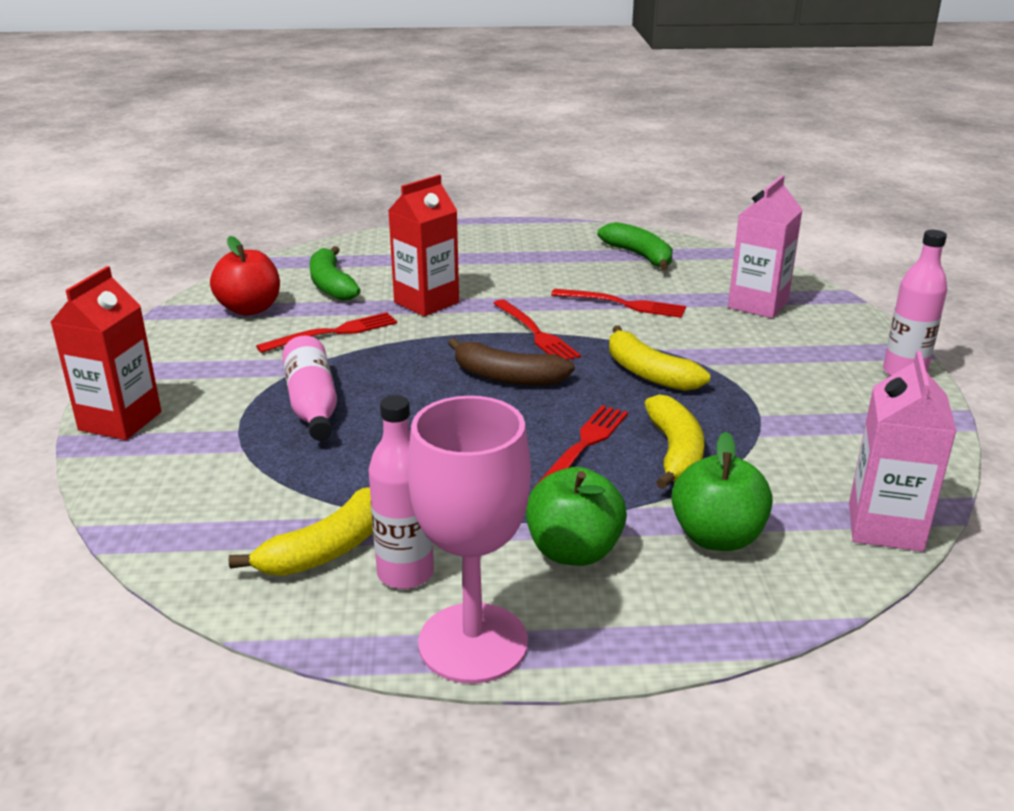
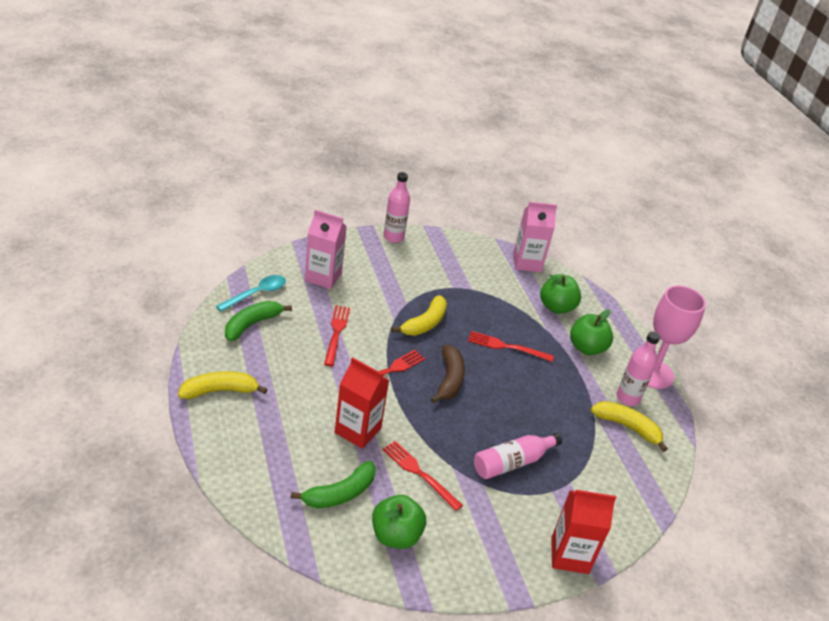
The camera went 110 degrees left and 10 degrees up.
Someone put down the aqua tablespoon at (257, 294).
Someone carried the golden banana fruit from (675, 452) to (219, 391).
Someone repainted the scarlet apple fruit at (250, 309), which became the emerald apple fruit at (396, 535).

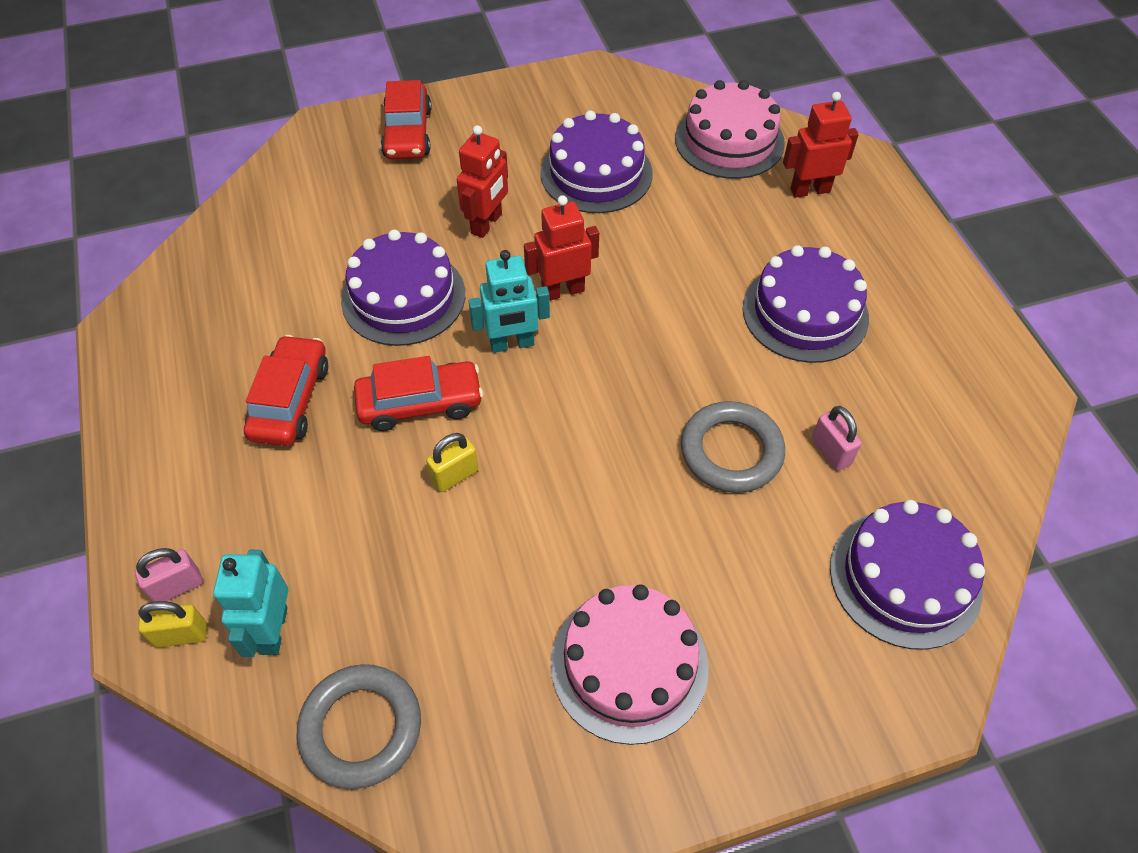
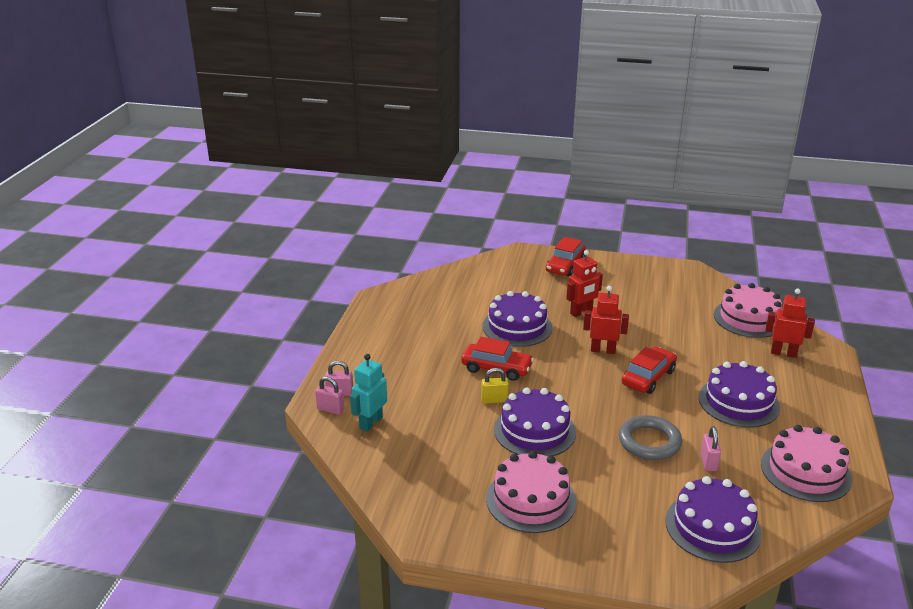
The camera went 30 degrees right and 25 degrees down.
Someone took away the grey torus at (361, 728).
Someone took away the aqua toy robot at (512, 344).
Someone put down the pink gateau at (805, 471).
Someone carried the scarlet automobile from (290, 400) to (648, 377).
Someone carried the violet gateau from (596, 173) to (534, 430).
Someone repainted the golden lock at (181, 635), which became the pink lock at (330, 409).

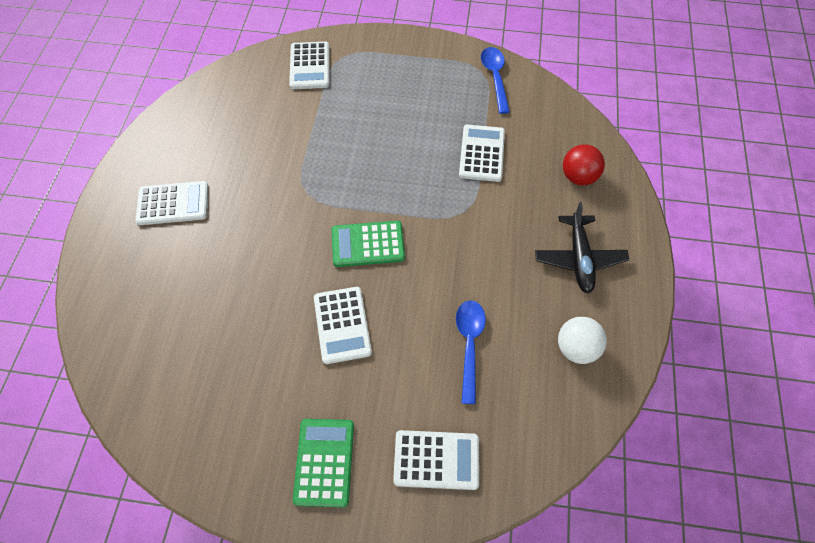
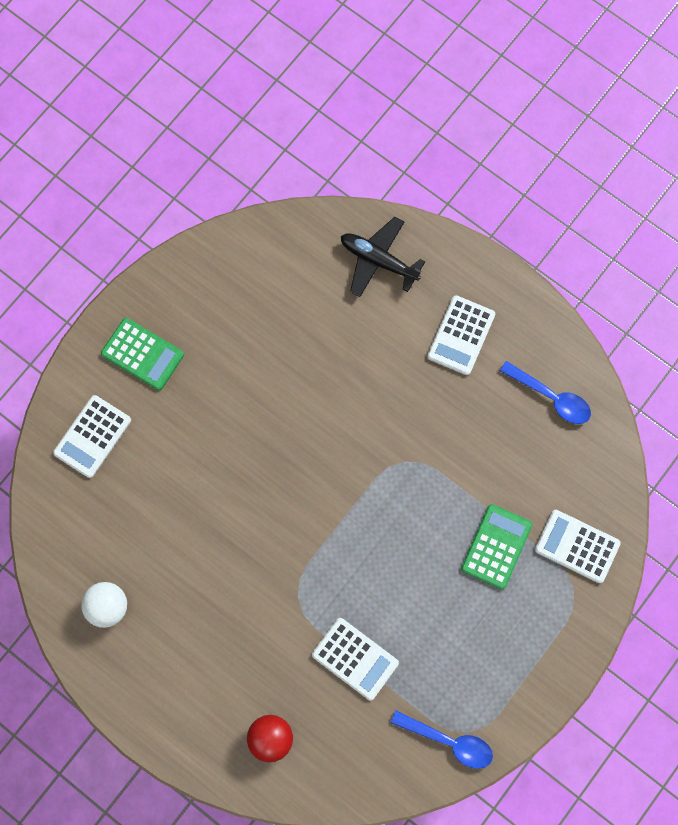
The camera went 120 degrees right and 15 degrees up.
Someone took away the pure white adding machine at (342, 325).
Someone carried the emerald adding machine from (368, 244) to (496, 546).
Someone carried the cobalt tablespoon from (469, 345) to (550, 397).
Someone carried the ebony toy plane from (579, 258) to (378, 260).

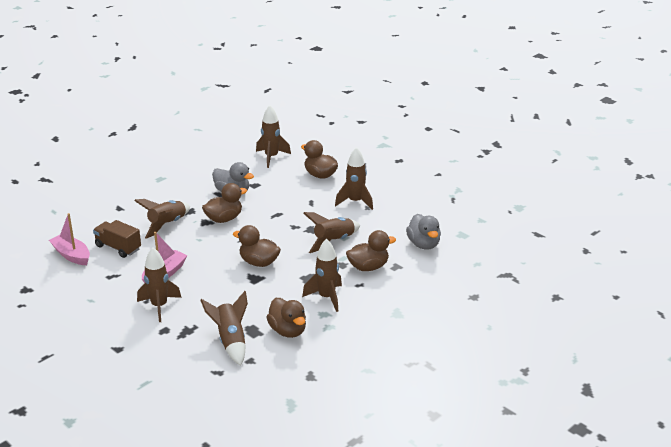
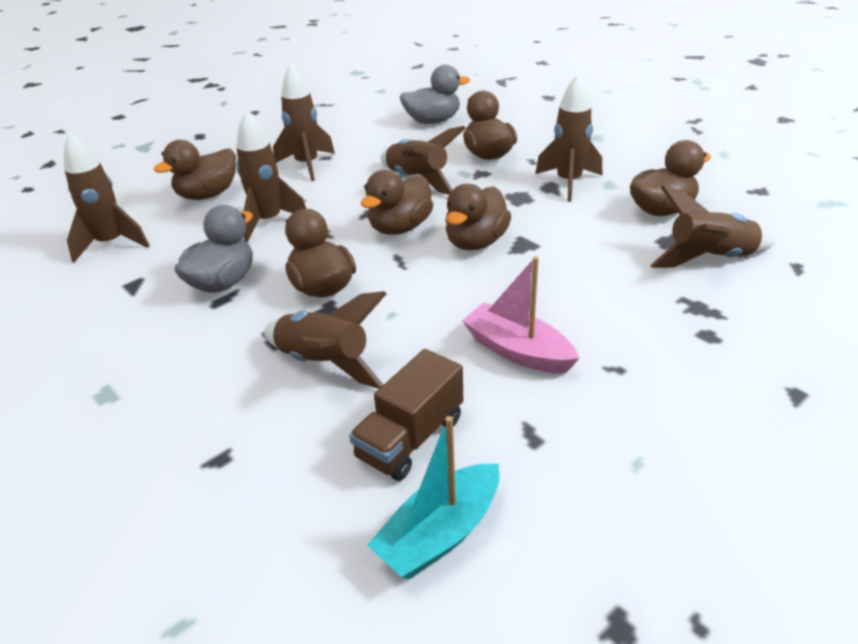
The camera went 85 degrees left and 5 degrees up.
Someone put down the brown toy duck at (400, 228).
Someone carried the brown rocket from (159, 306) to (269, 221).
Someone repainted the pink sailboat at (72, 255), which became the aqua sailboat at (440, 534).

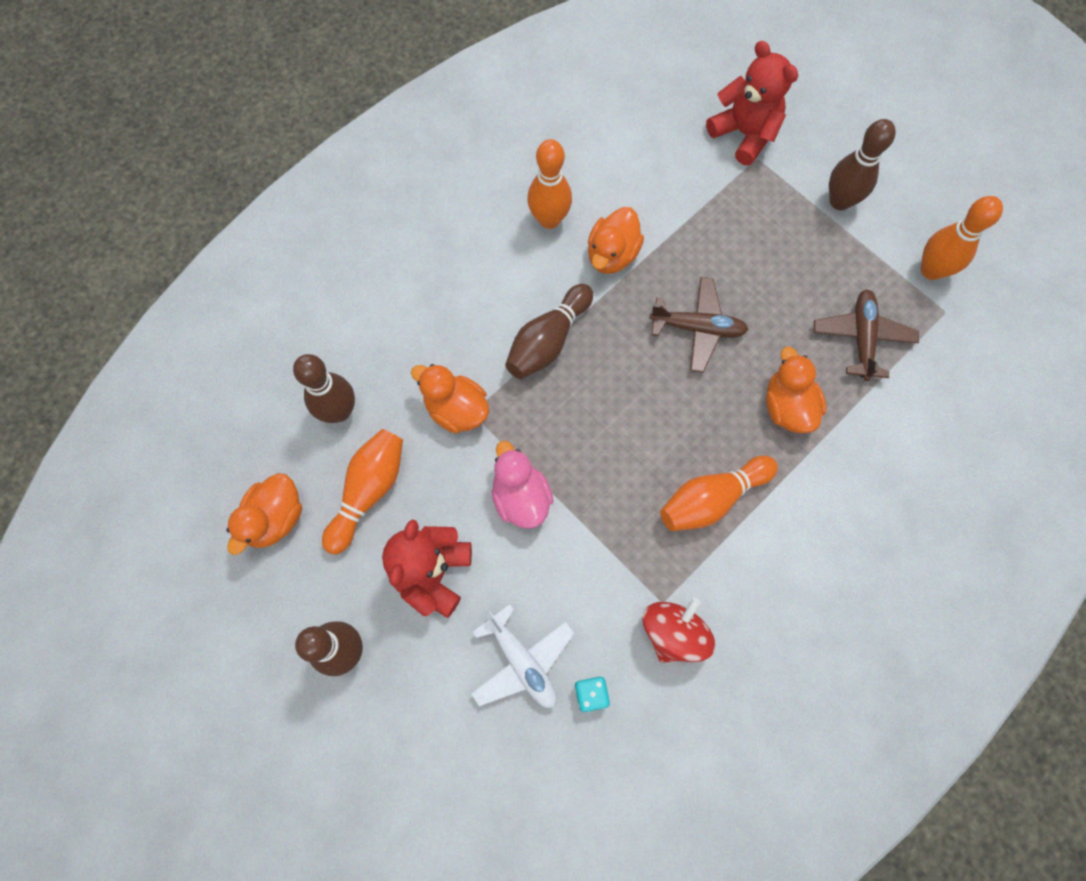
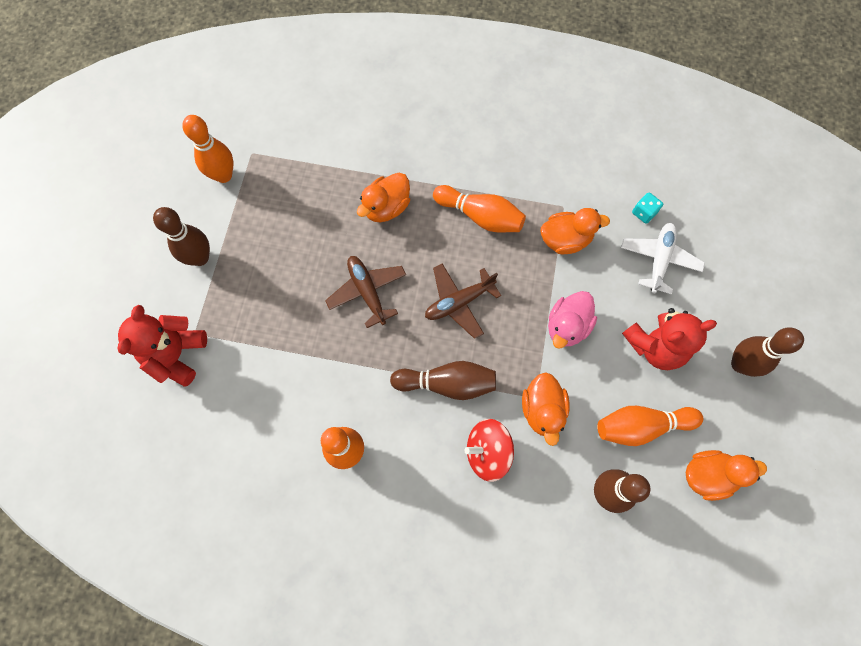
The camera went 125 degrees left and 0 degrees up.
Someone carried the bright orange toy duck from (612, 255) to (565, 240).
Someone carried the scarlet toy top from (673, 633) to (487, 452).
Someone carried the brown toy plane from (861, 338) to (459, 302).

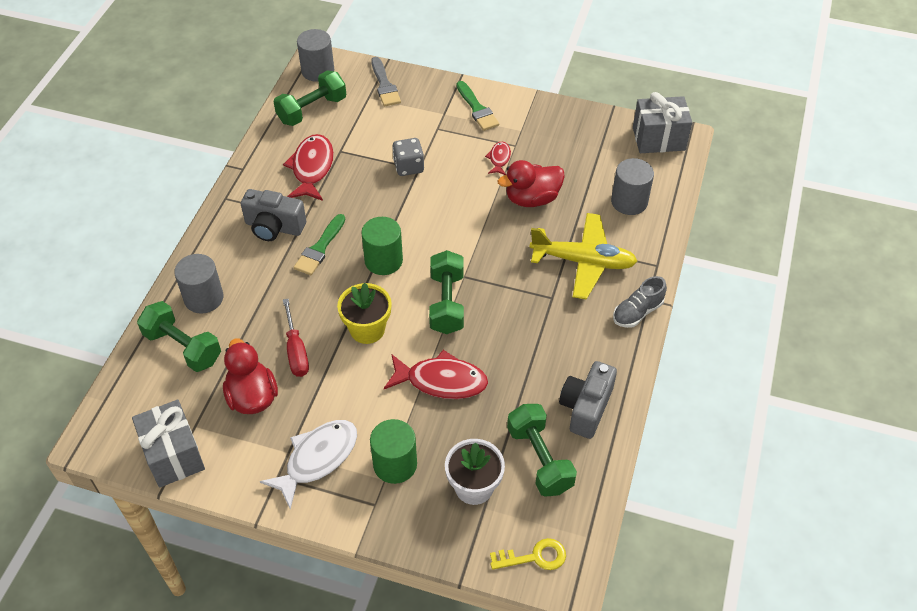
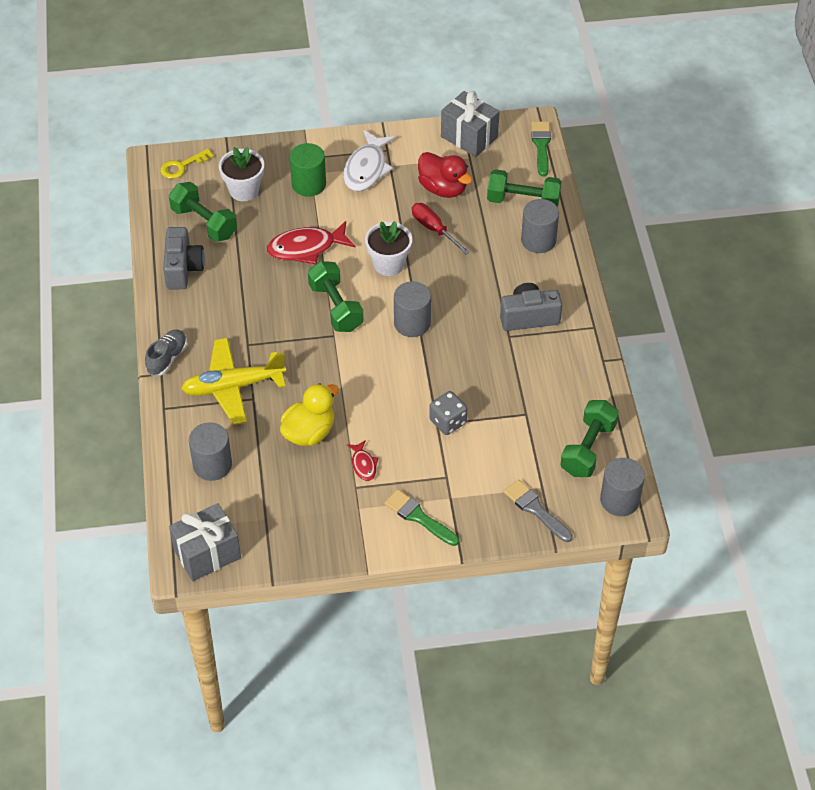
The camera went 155 degrees right and 0 degrees up.
Someone took away the scarlet fish figure at (312, 168).
Someone carried the emerald brush from (320, 248) to (541, 146).
Someone repainted the golden plant pot at (367, 329), which became the pure white plant pot at (389, 264).
Someone repainted the emerald cylinder at (383, 260), which became the grey cylinder at (412, 323).
Someone repainted the scarlet toy duck at (532, 199), which became the golden toy duck at (309, 432).

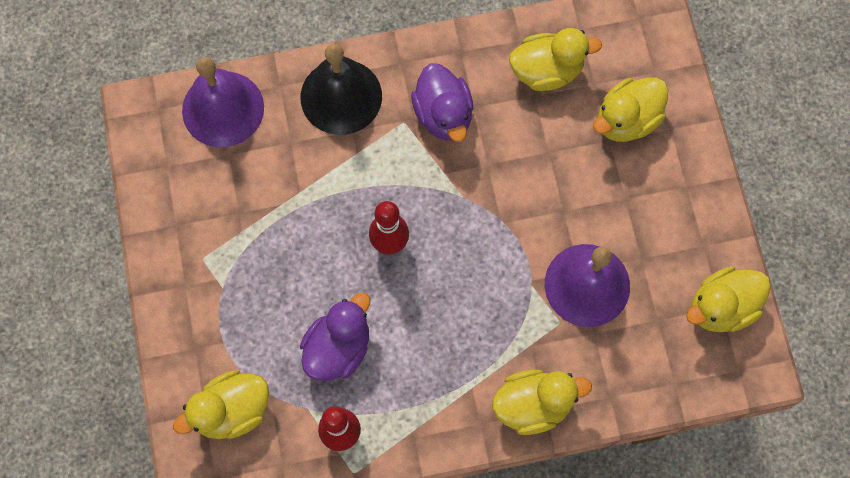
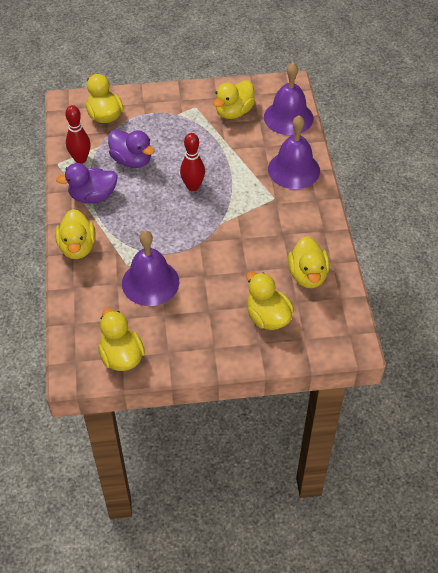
The camera went 95 degrees right and 20 degrees down.
Someone put down the golden toy duck at (233, 112).
Someone carried the violet toy duck from (443, 115) to (93, 196).
Someone repainted the ebony school bell at (341, 96), which became the violet school bell at (294, 169).

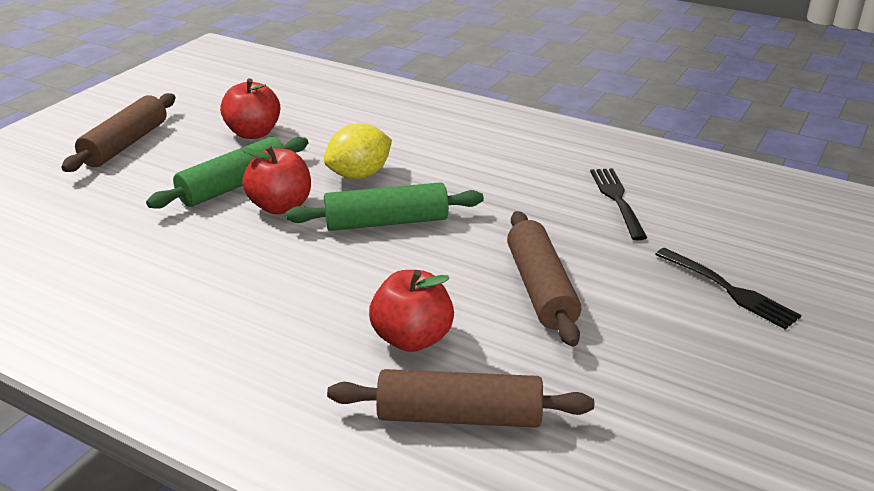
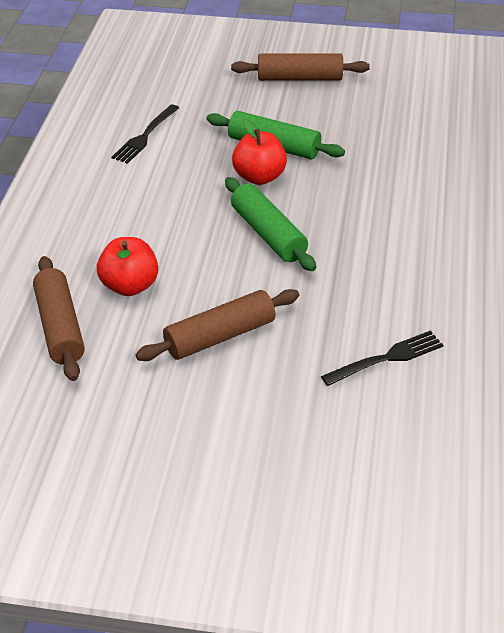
The camera went 70 degrees right and 10 degrees up.
Someone took away the scarlet apple fruit at (253, 133).
Someone took away the golden lemon at (359, 175).
Someone carried the ebony table fork from (728, 289) to (145, 136).

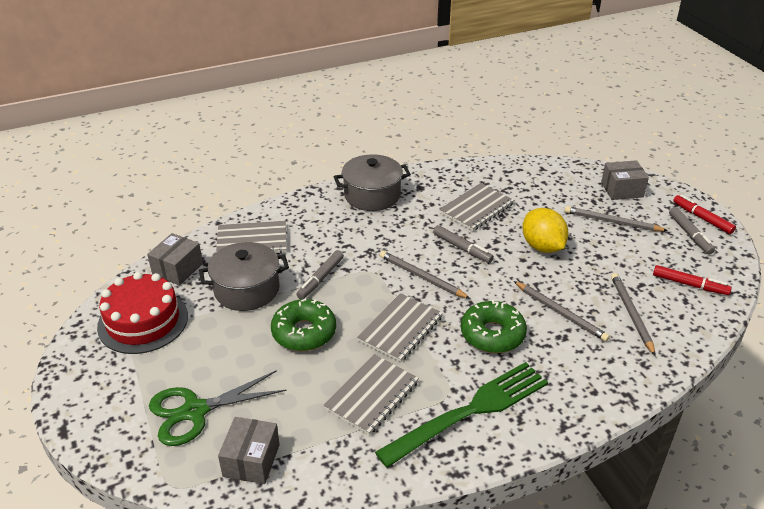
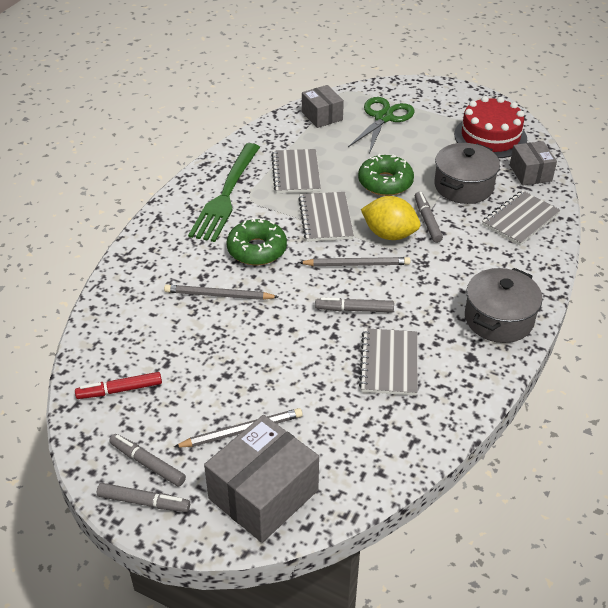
The camera went 140 degrees right and 5 degrees up.
Someone took away the grey wooden pencil at (631, 314).
Someone carried the golden lemon from (542, 246) to (389, 234).
Someone repainted the scarlet felt pen at (702, 218), which became the grey felt pen at (144, 502).
Someone scaled the grey box at (622, 190) by 1.68.

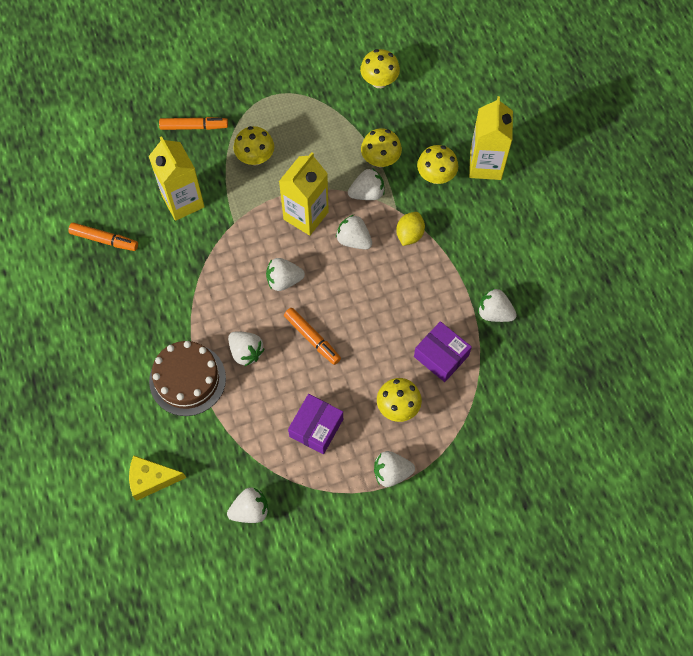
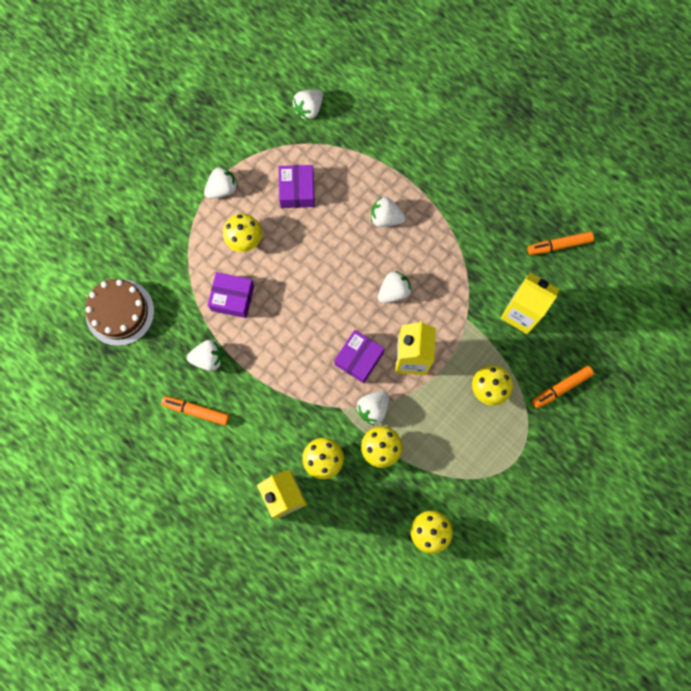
The camera went 150 degrees right and 10 degrees up.
Someone took away the golden piece of cheese at (151, 479).
Someone took away the golden lemon at (409, 234).
Someone carried the brown gateau from (187, 379) to (120, 312).
Someone carried the bright orange felt pen from (312, 338) to (196, 411).
Someone swapped the pure white berry at (353, 240) for the violet box at (359, 358).

